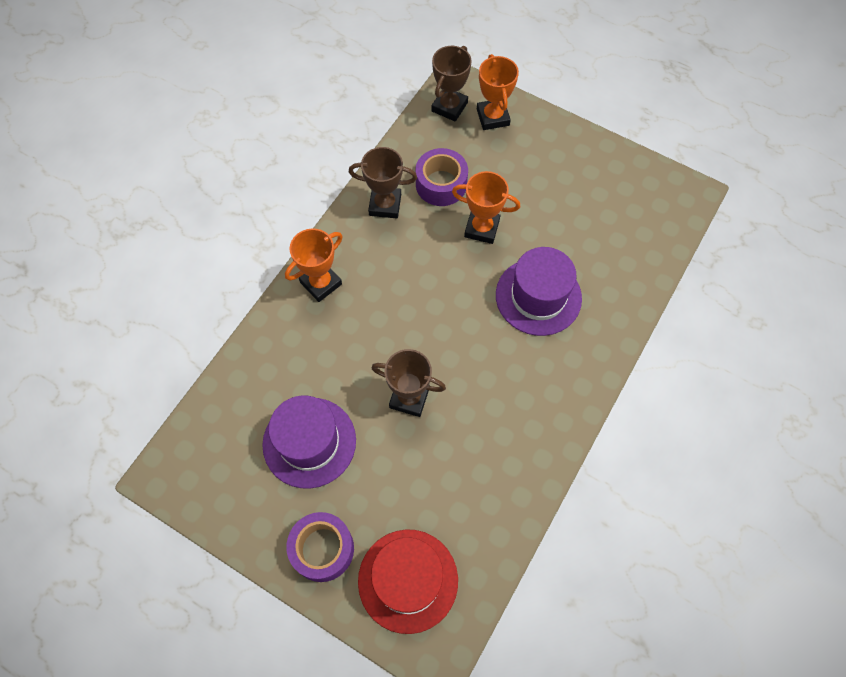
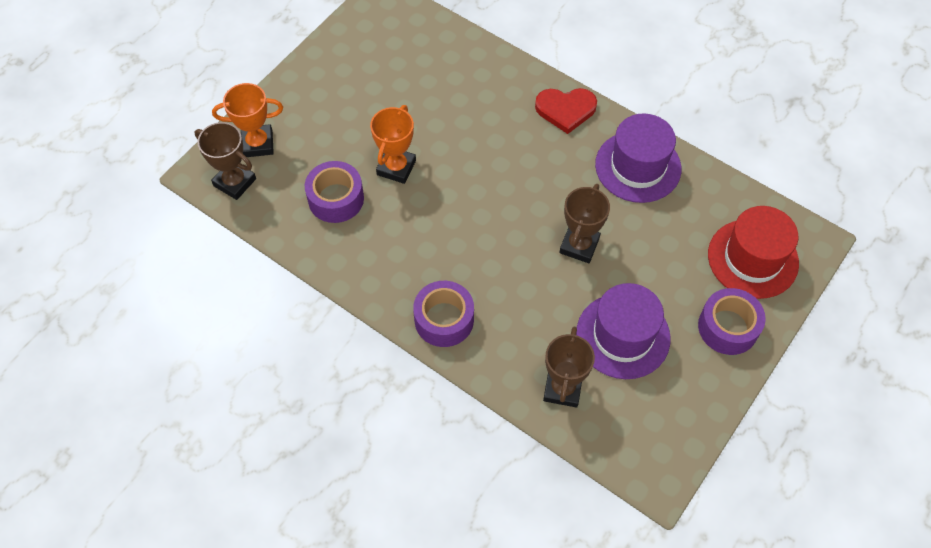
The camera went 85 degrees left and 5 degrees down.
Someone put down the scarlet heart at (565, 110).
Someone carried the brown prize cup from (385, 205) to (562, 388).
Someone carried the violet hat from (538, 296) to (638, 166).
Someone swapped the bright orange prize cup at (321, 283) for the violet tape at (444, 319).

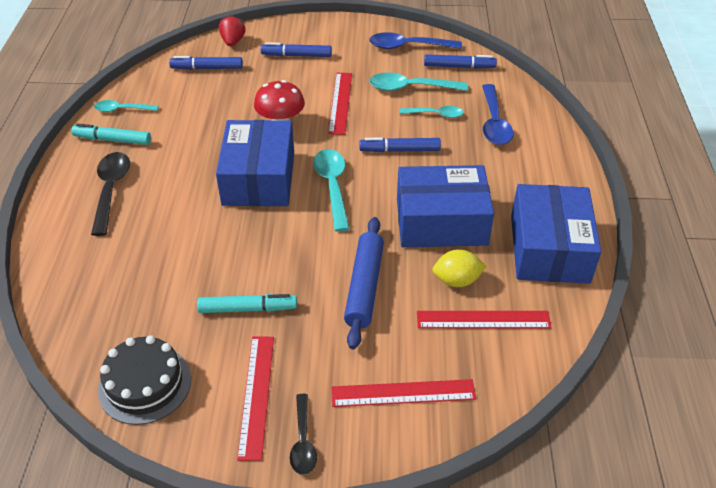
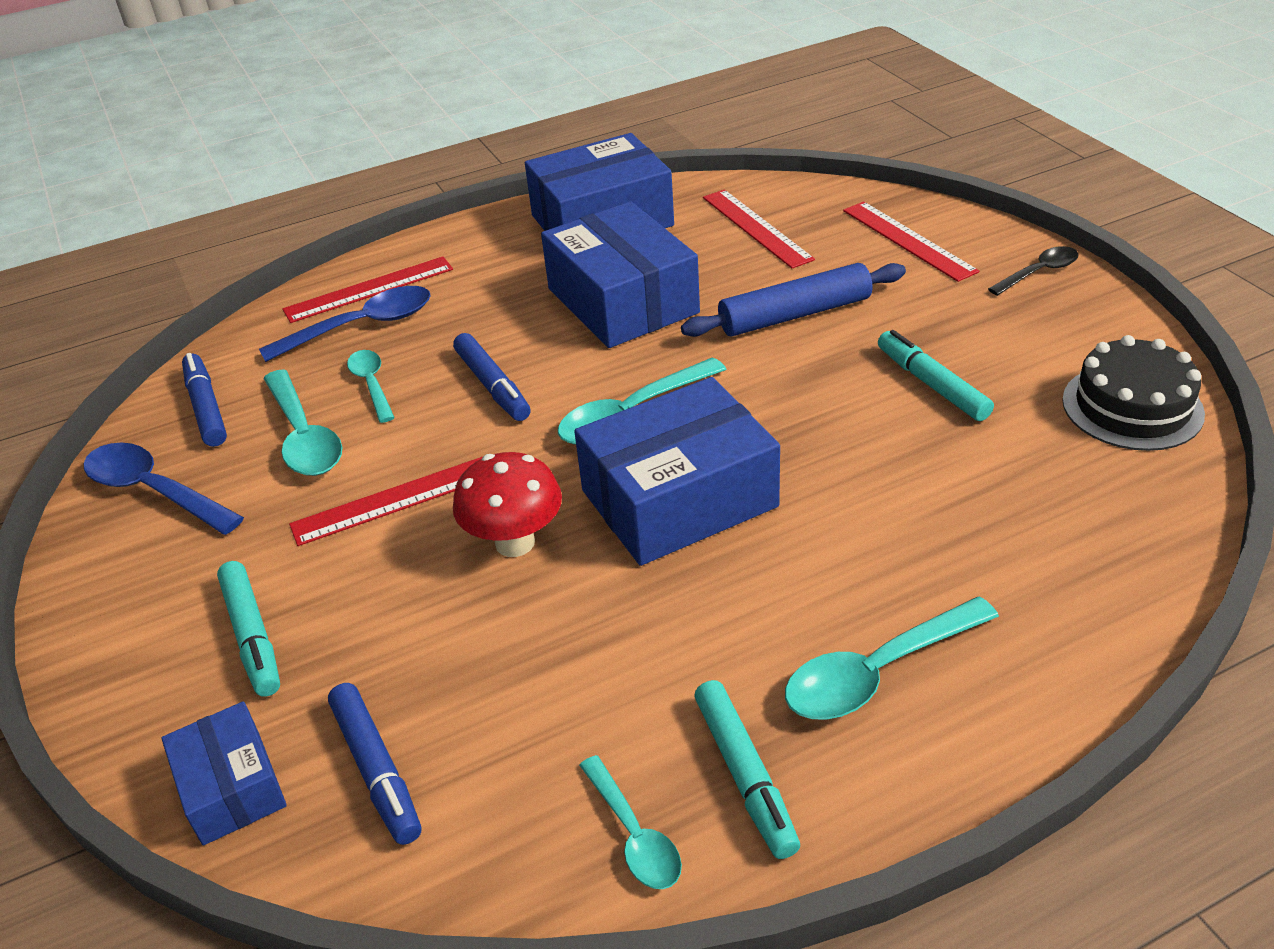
The camera went 115 degrees left and 5 degrees down.
Someone took away the golden lemon at (457, 280).
Someone carried the scarlet measuring stick from (257, 395) to (369, 289).
Someone swapped the scarlet berry at (233, 42) for the cobalt box at (231, 787).
Someone repainted the ebony tablespoon at (111, 190), which became the aqua tablespoon at (877, 672).
Someone repainted the cobalt felt pen at (296, 55), which became the aqua felt pen at (252, 636).
Someone rotated the cobalt tablespoon at (408, 46) by 150 degrees clockwise.

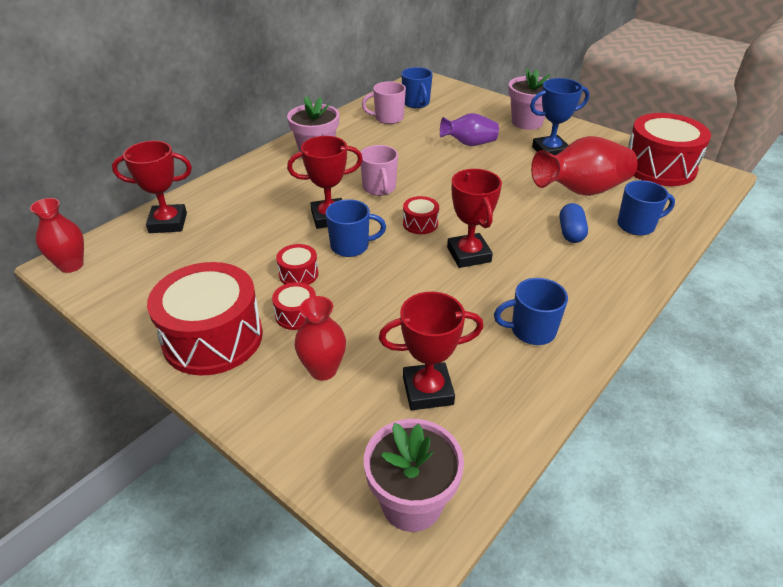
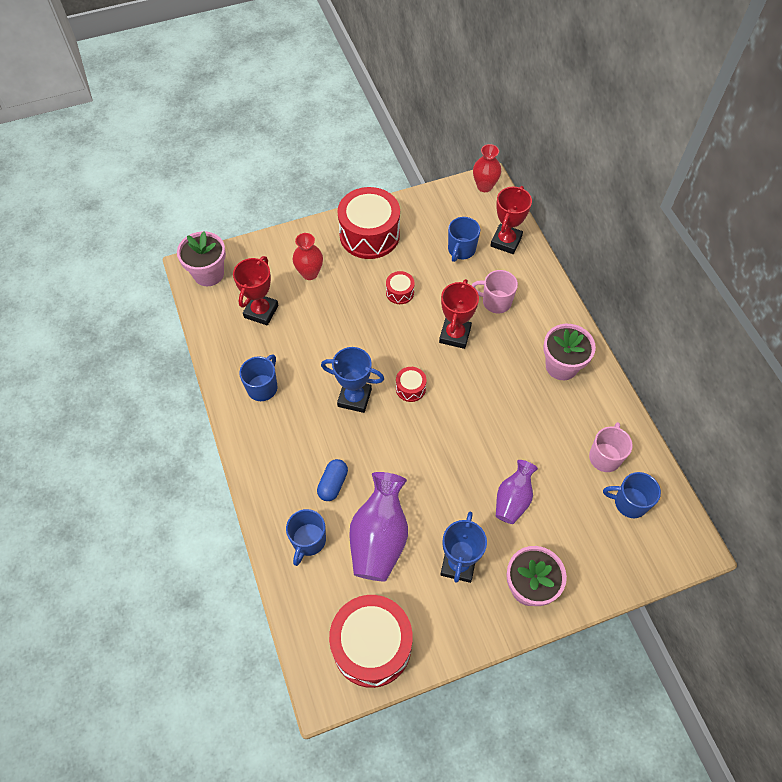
The camera went 120 degrees right and 20 degrees up.
Someone took away the scarlet toy drum at (296, 315).
Someone carried the cobalt coffee mug from (351, 246) to (461, 250).
Someone carried the pink coffee mug from (379, 188) to (495, 302).
Someone repainted the scarlet prize cup at (468, 255), which became the cobalt prize cup at (354, 398).
Someone repainted the scarlet flower vase at (581, 191), which became the violet flower vase at (379, 538).
Someone rotated the cobalt capsule at (571, 232) by 75 degrees clockwise.

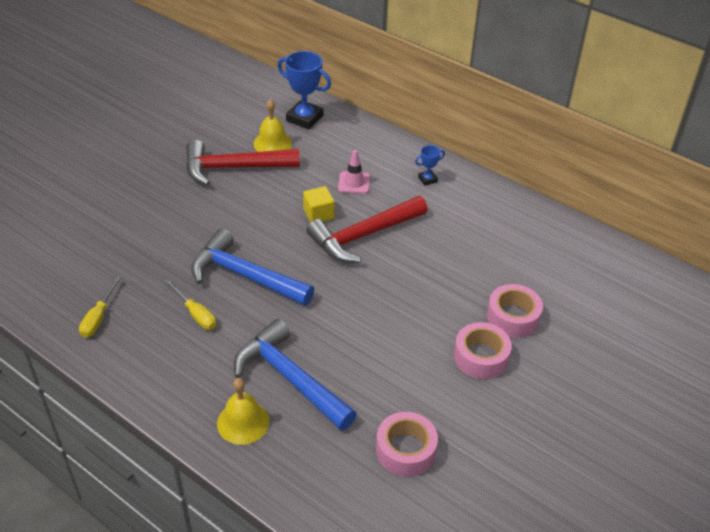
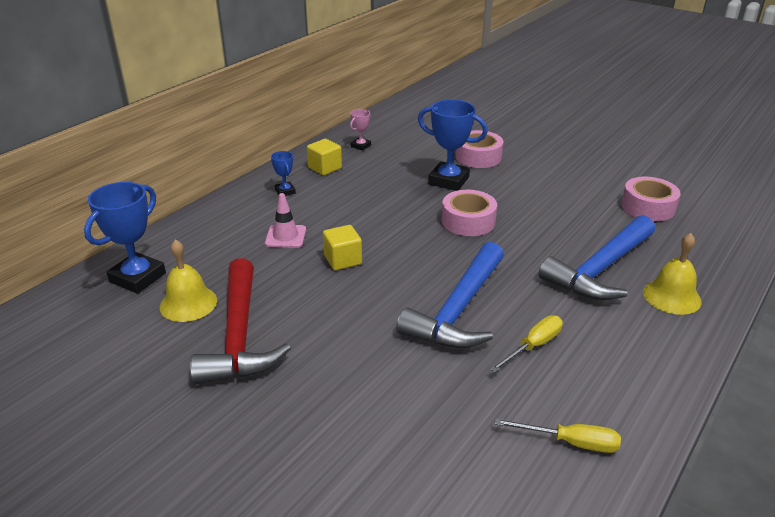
The camera went 90 degrees left and 10 degrees down.
Someone took away the scarlet hammer at (363, 236).
Someone put down the golden block at (325, 168).
Someone put down the pink prize cup at (361, 146).
Someone put down the cobalt prize cup at (448, 180).
Someone carried the pink tape from (481, 357) to (468, 221).

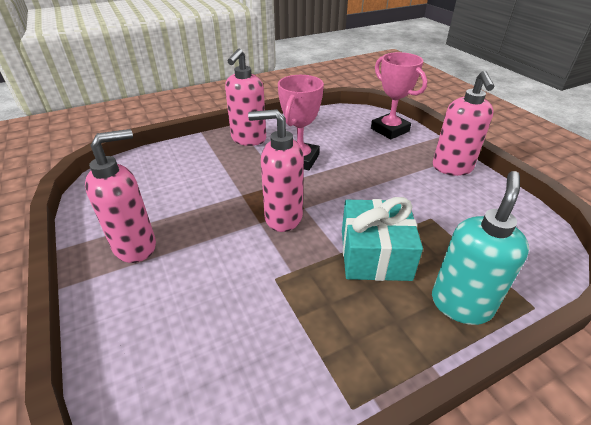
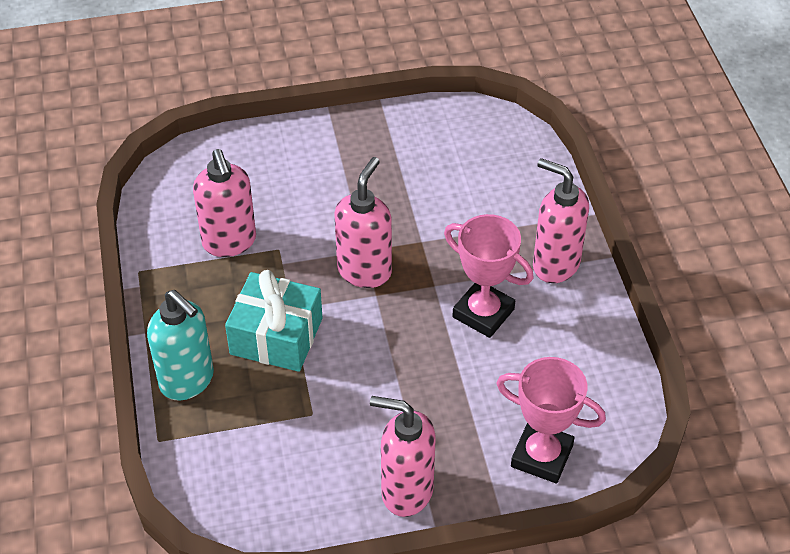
The camera went 105 degrees right and 10 degrees up.
Someone carried the pink soap dispenser from (136, 246) to (229, 242).
Someone rotated the pink prize cup at (389, 130) by 45 degrees clockwise.

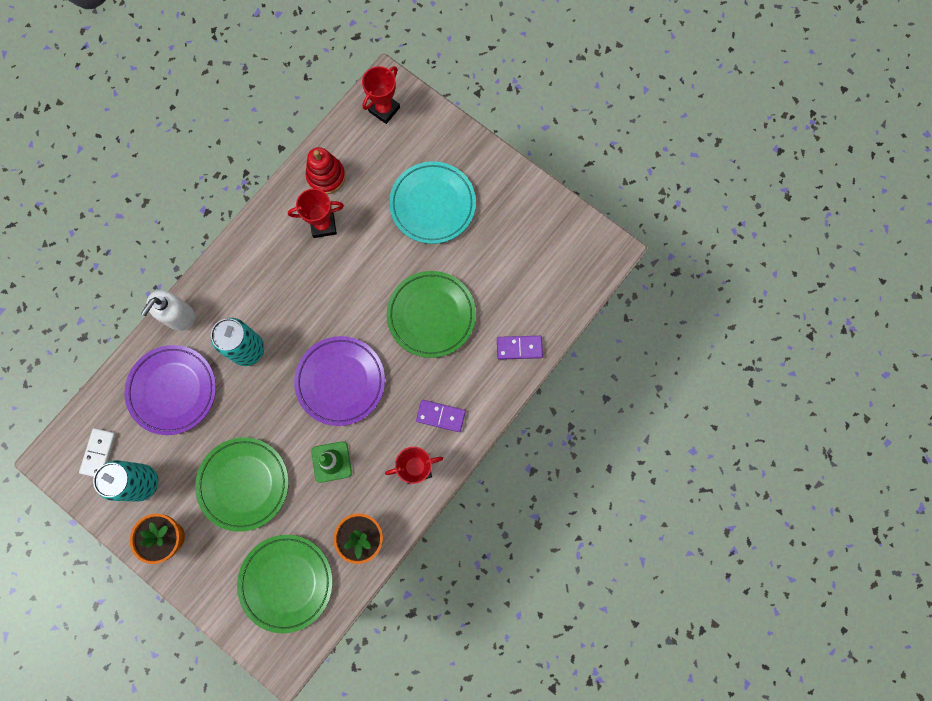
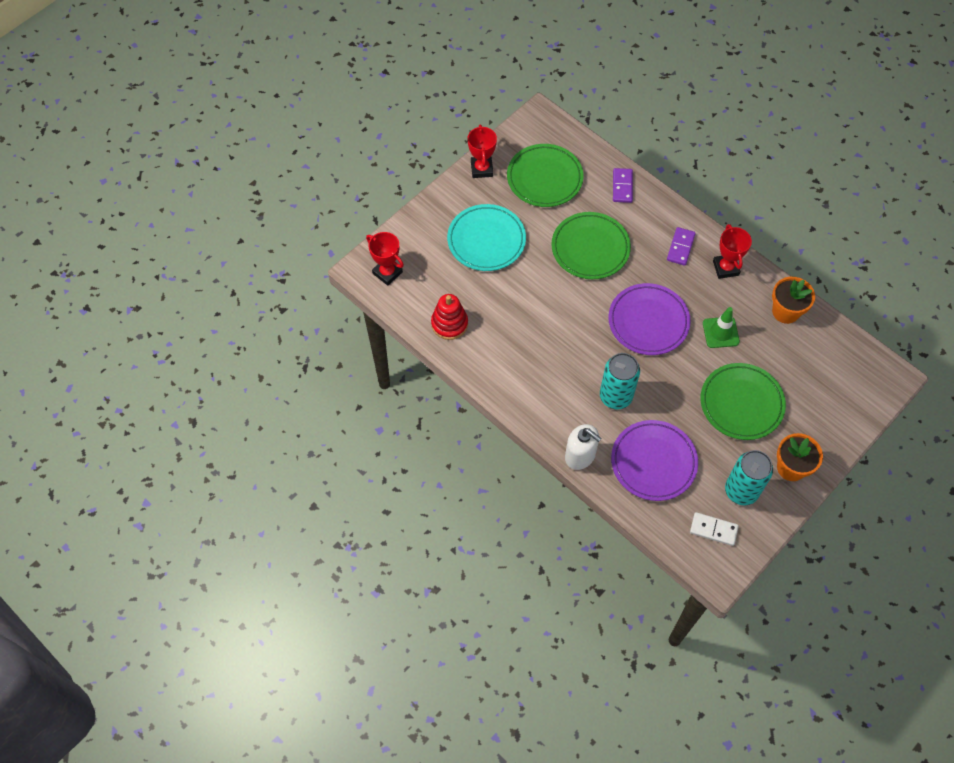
The camera went 85 degrees left and 15 degrees down.
Someone carried the emerald dinner plate from (286, 582) to (544, 178).
Someone carried the scarlet prize cup from (323, 225) to (482, 169).

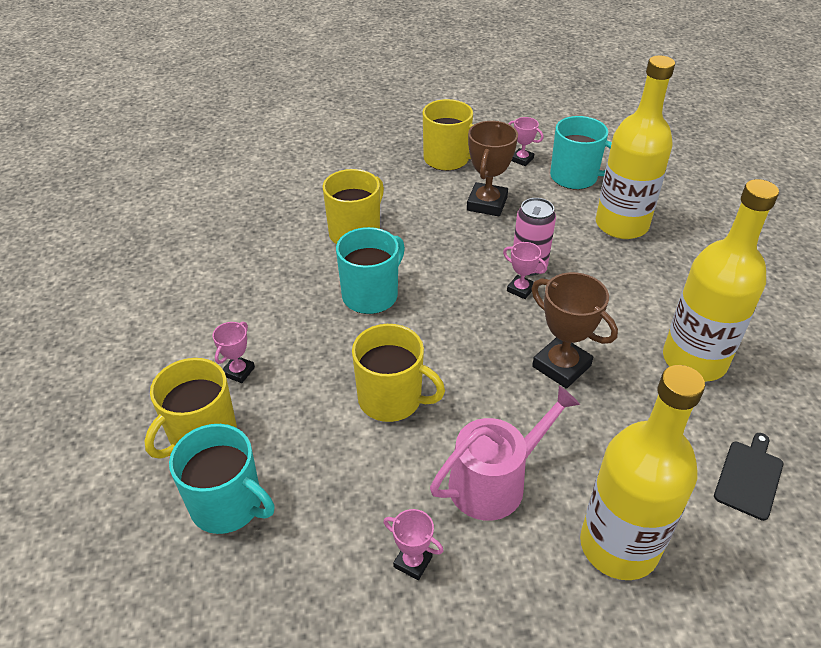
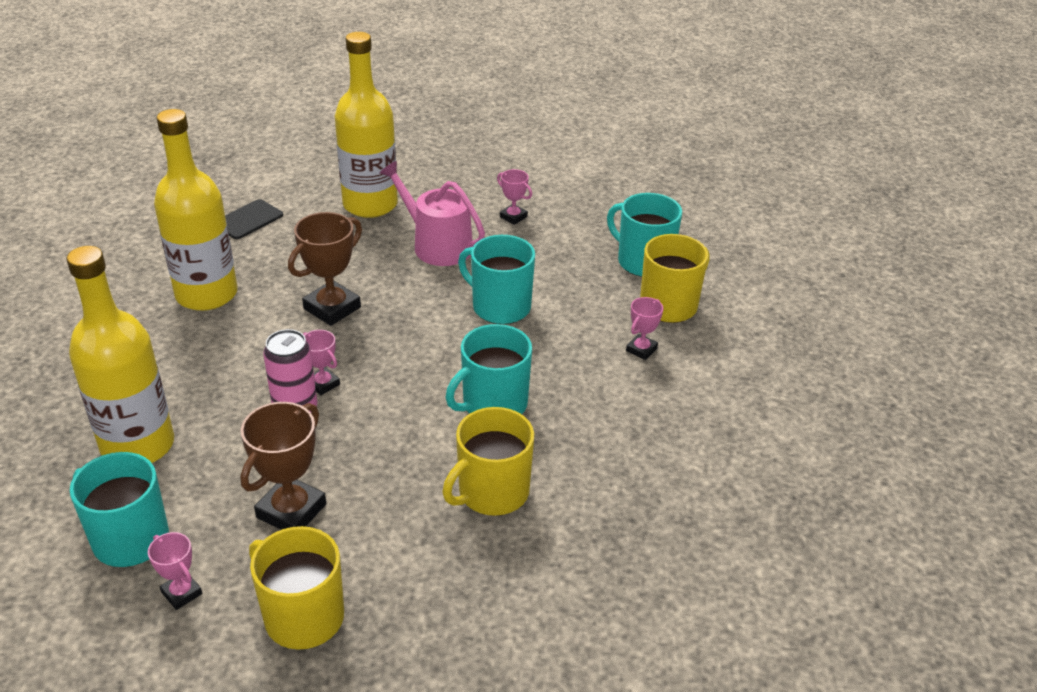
The camera went 170 degrees left and 5 degrees down.
Someone repainted the golden coffee mug at (391, 399), which became the aqua coffee mug at (500, 307).
Someone rotated the pink sprinkling can at (494, 481) by 60 degrees clockwise.
Someone rotated the brown prize cup at (561, 366) by 75 degrees clockwise.

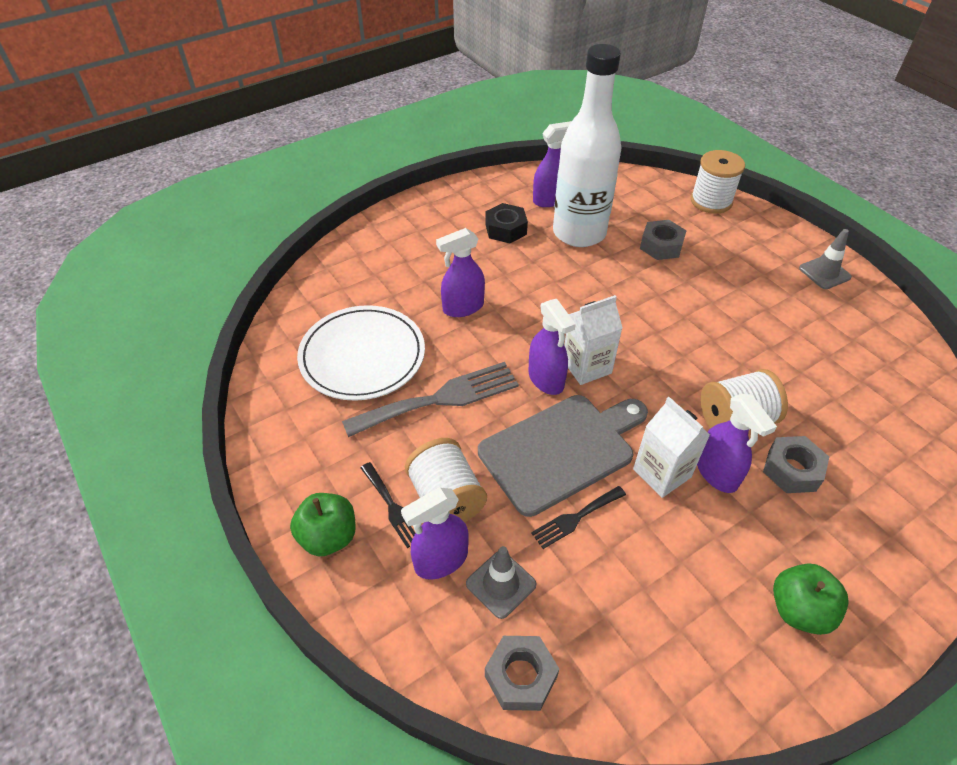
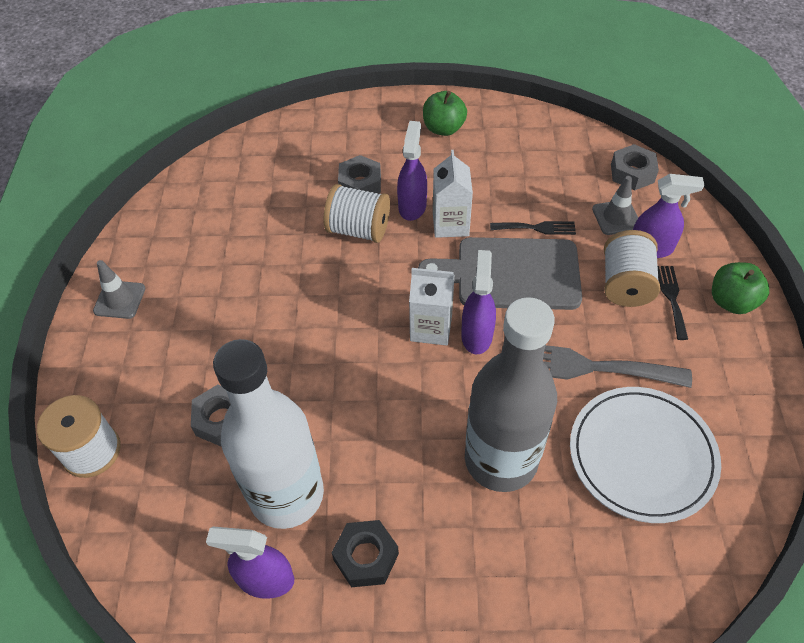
The camera went 145 degrees left and 5 degrees up.
Someone swapped the violet sprayer at (463, 307) for the grey bottle at (501, 460).

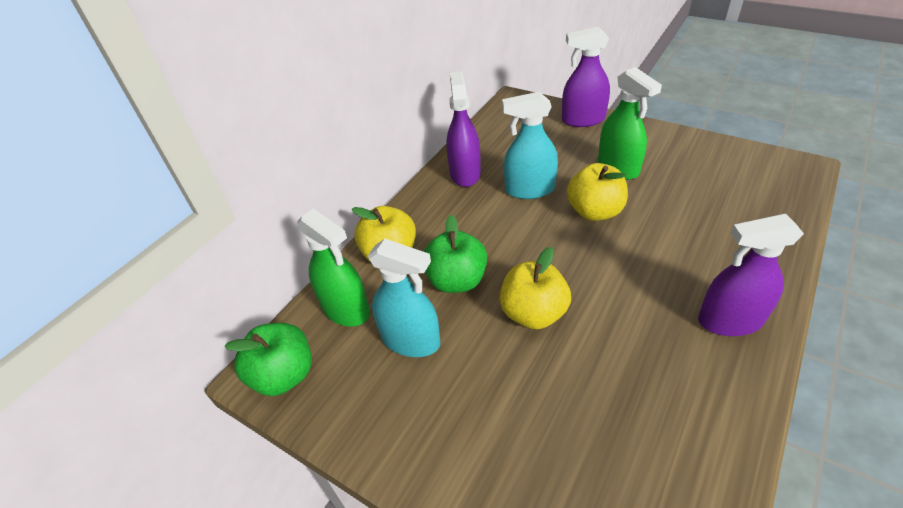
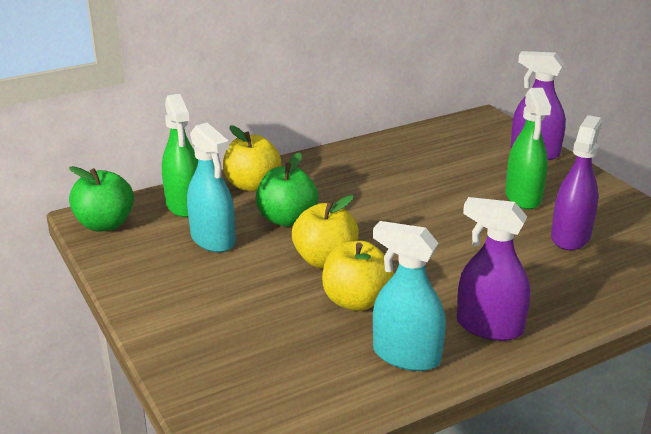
The camera went 25 degrees right and 15 degrees down.
Someone carried the violet sprayer from (465, 173) to (570, 237).
Someone carried the aqua sprayer from (529, 189) to (406, 356).
Someone carried the golden apple fruit from (594, 211) to (356, 301).

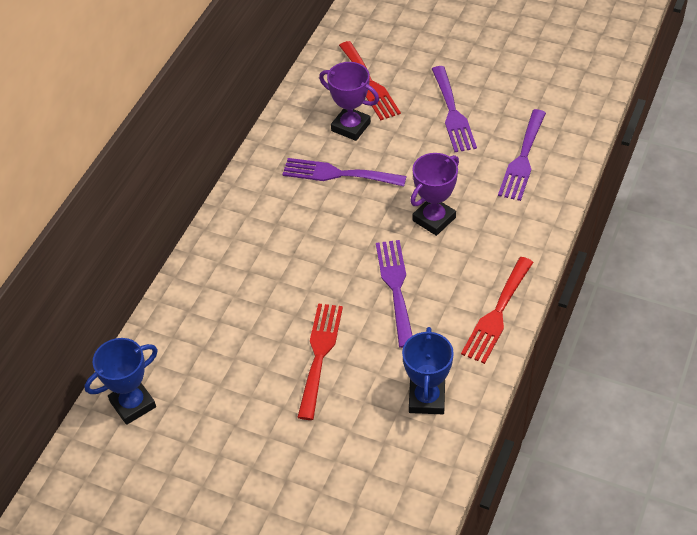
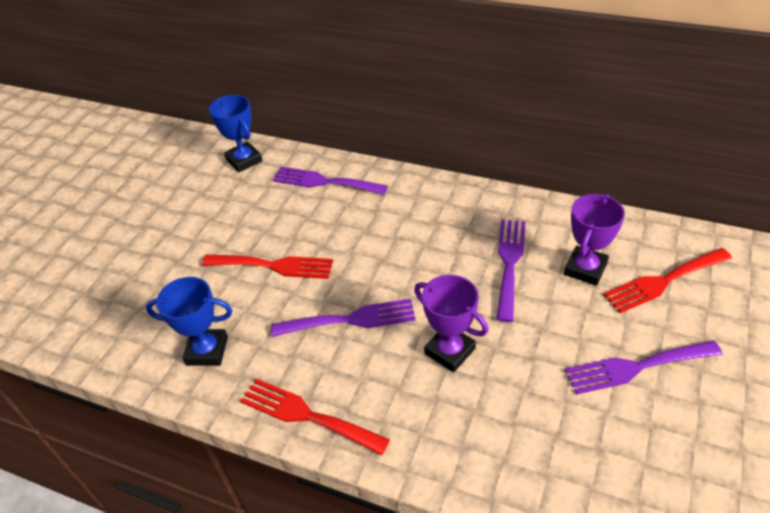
The camera went 90 degrees right and 5 degrees down.
Someone carried the violet table fork from (522, 159) to (324, 182).

